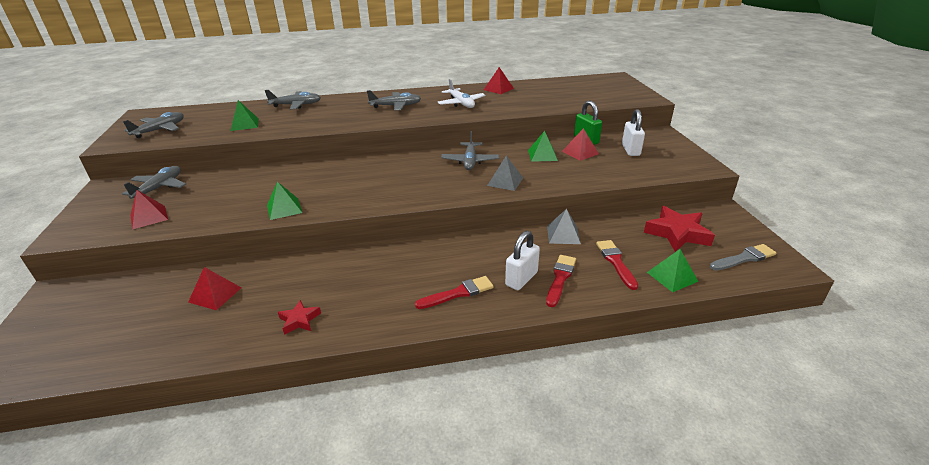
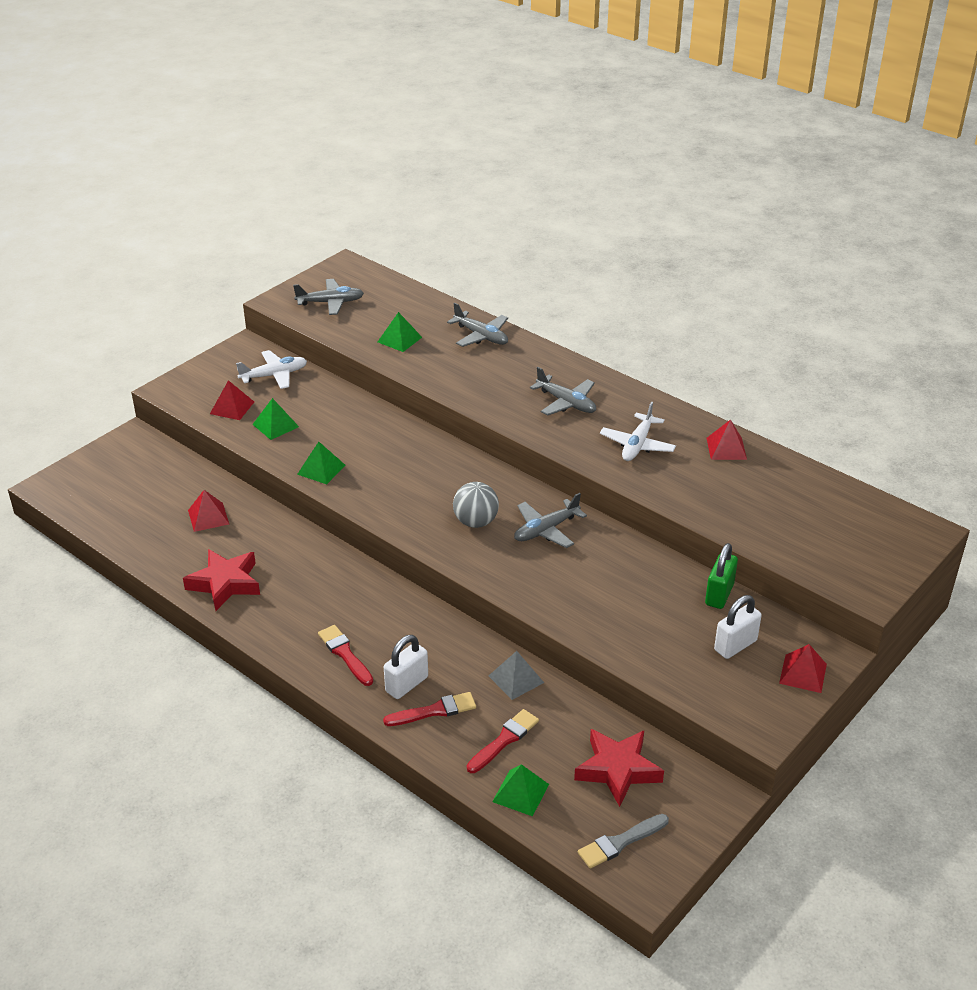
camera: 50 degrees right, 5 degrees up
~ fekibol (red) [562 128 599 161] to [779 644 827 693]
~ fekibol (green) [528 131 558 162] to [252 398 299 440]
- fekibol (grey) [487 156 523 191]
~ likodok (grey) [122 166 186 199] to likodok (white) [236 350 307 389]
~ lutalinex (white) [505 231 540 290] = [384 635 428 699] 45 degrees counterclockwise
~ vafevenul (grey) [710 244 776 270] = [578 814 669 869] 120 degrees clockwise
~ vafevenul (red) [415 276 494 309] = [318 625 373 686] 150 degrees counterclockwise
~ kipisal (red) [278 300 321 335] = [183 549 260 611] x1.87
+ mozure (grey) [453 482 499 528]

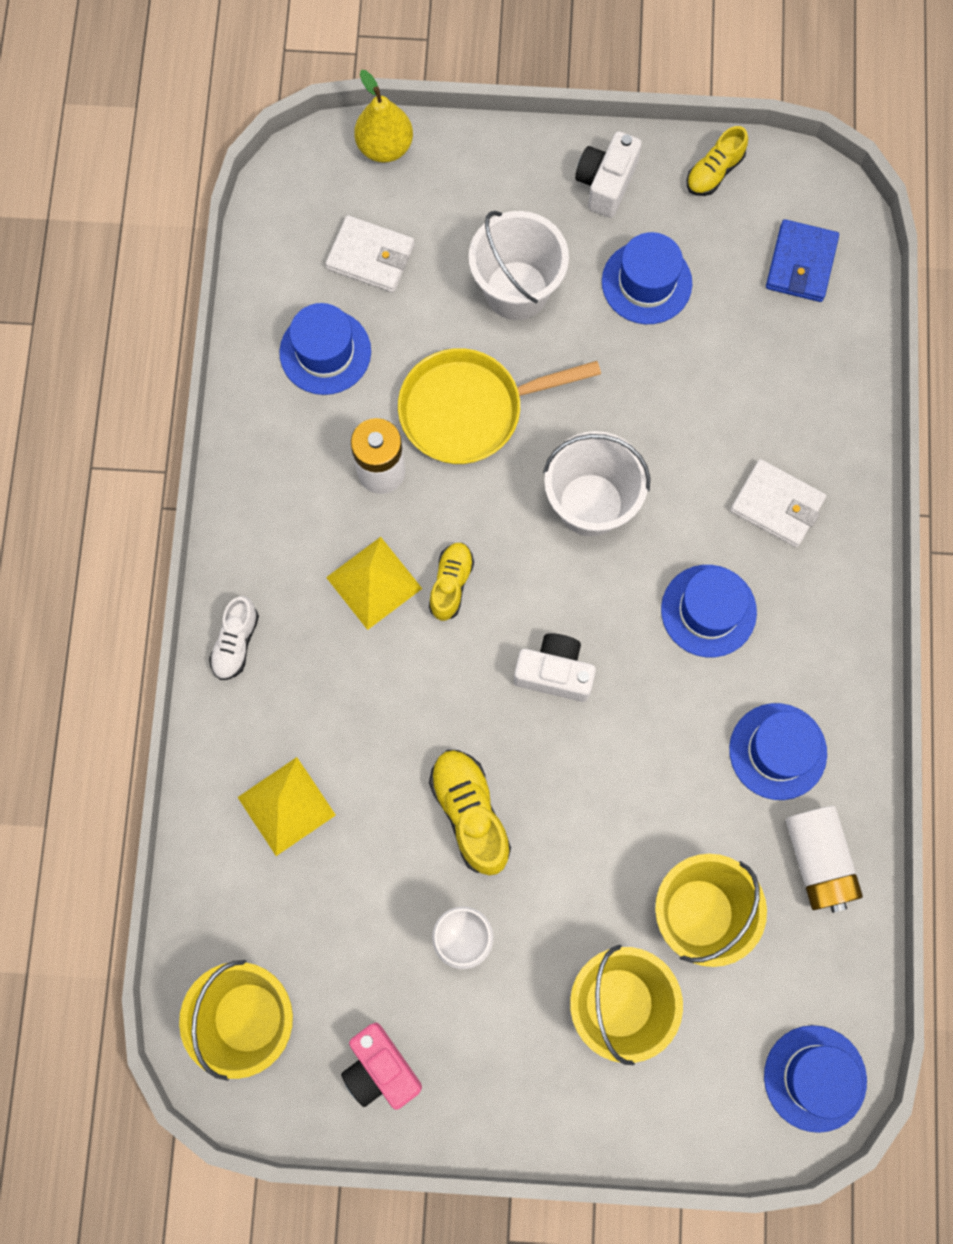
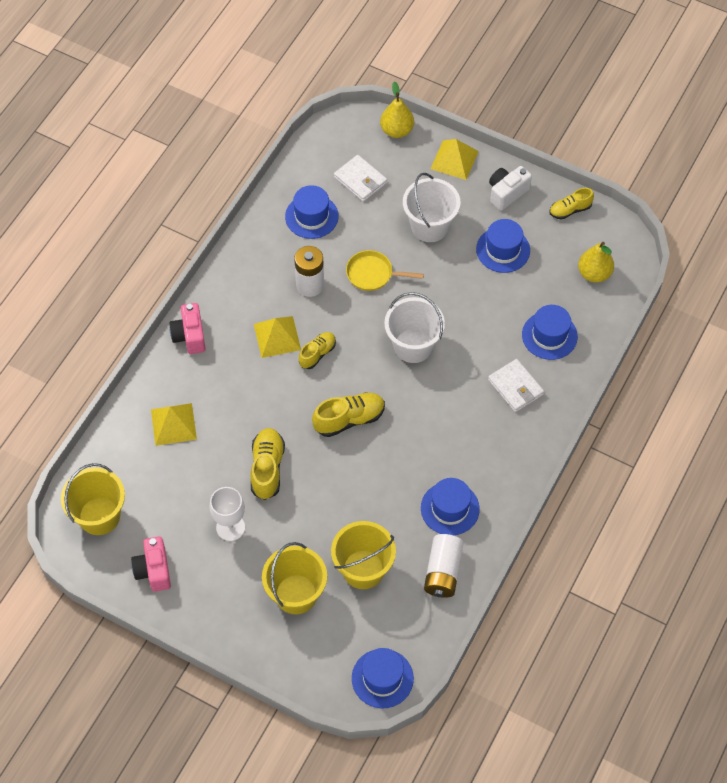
camera: 25 degrees right, 15 degrees down
~ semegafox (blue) [766 219 839 302] to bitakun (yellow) [578 242 614 283]
~ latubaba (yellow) [398 348 601 464] = [346 250 424 291] x0.65
~ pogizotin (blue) [661 565 757 657] to [522 305 578 360]
~ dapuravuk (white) [209 596 259 680] to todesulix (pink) [169 303 206 354]
~ todesulix (white) [514 633 596 702] to dapuravuk (yellow) [312 392 385 437]
+ fekibol (yellow) [431 139 479 180]

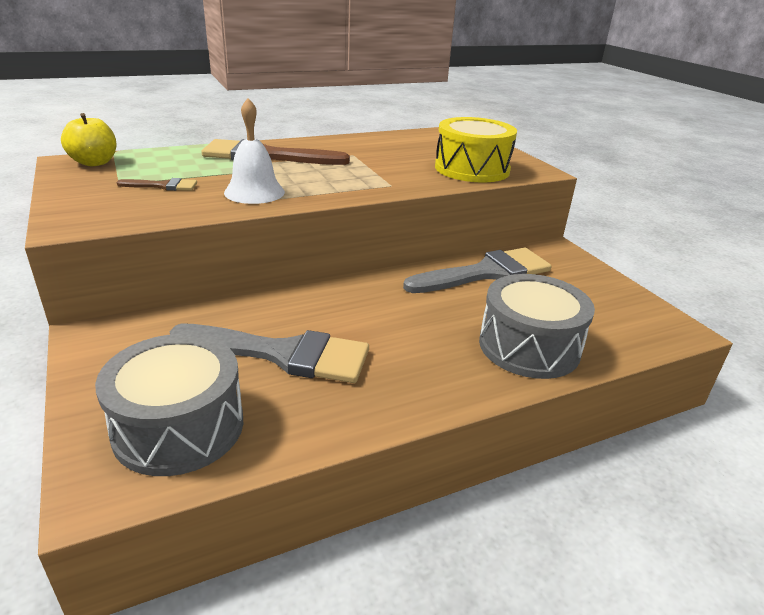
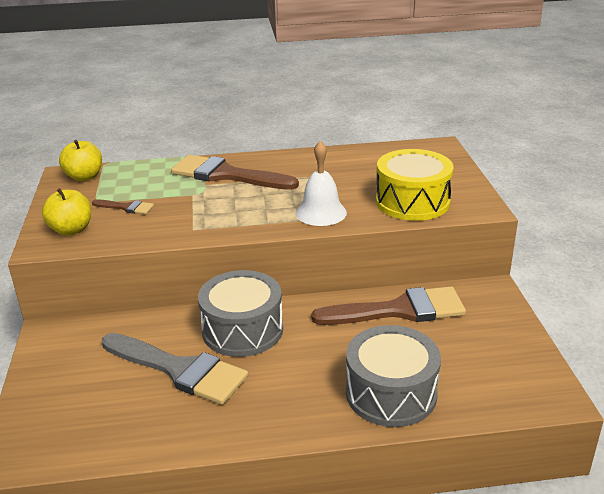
camera: 20 degrees right, 0 degrees up
~ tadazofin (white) [224 98 285 204] to [296 141 347 226]
~ vafevenul (grey) [403 248 551 293] to vafevenul (brown) [311 286 466 325]
~ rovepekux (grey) [95 334 243 476] to [198 270 283 357]
+ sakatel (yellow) [42 188 91 236]

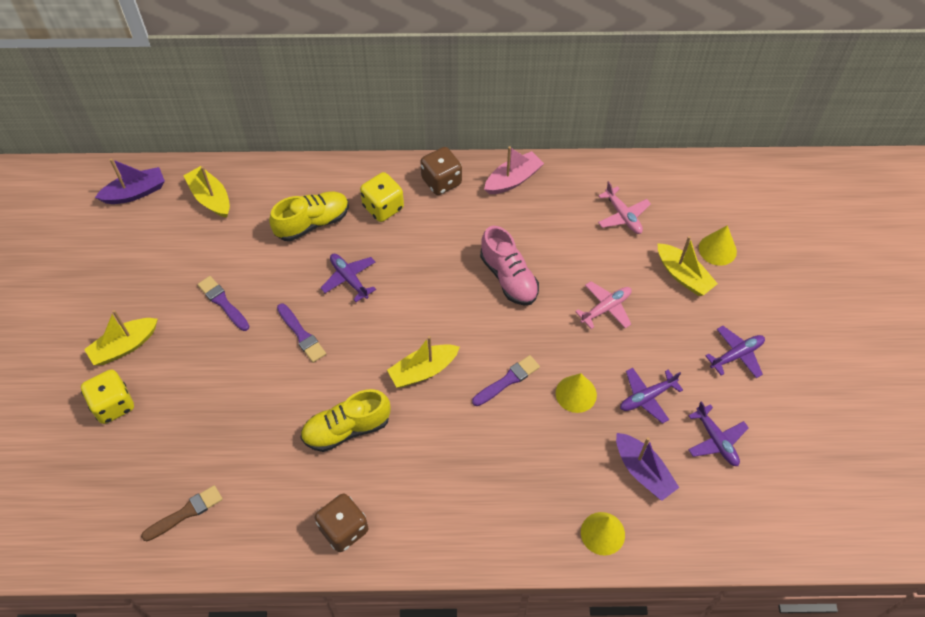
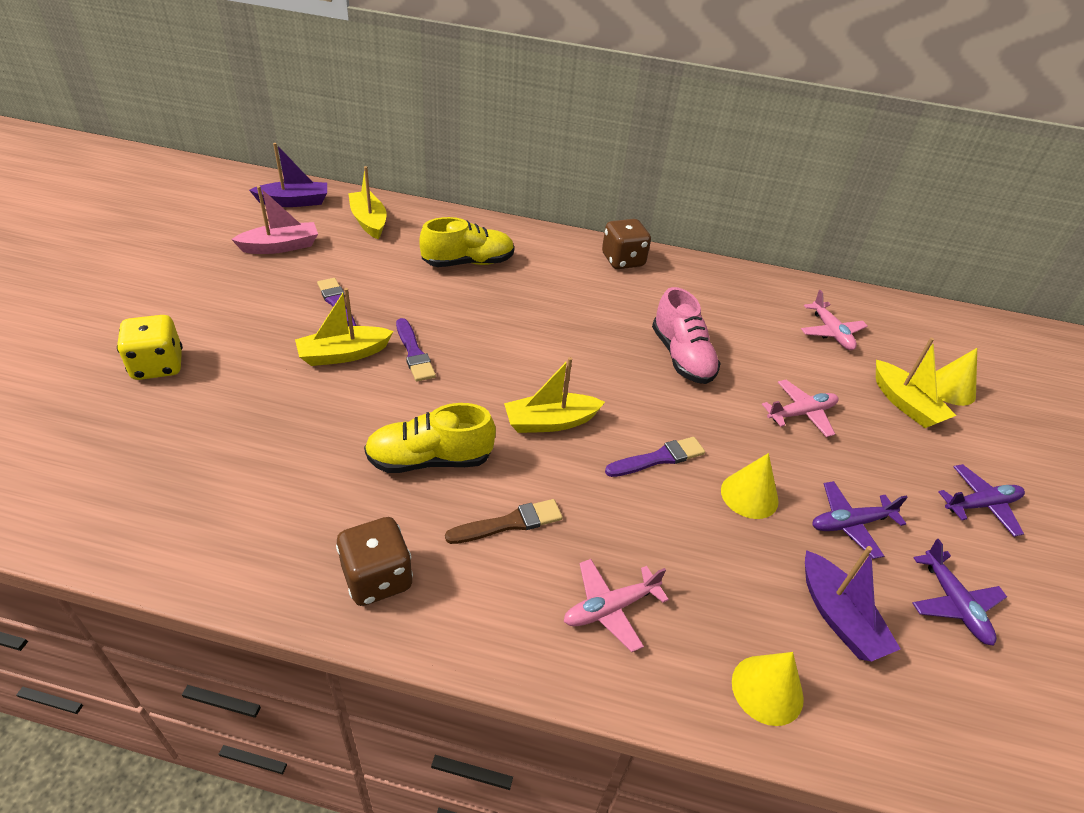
camera: 10 degrees right, 15 degrees down
~ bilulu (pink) [484 146 544 194] to [231 186 318 254]
- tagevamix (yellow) [360 172 404 222]
- likodok (purple) [321 254 376 302]
~ bilulu (yellow) [84 310 158 365] to [295 288 394 366]
~ vafevenul (brown) [141 485 223 541] to [445 499 563 544]
+ likodok (pink) [564 559 669 652]

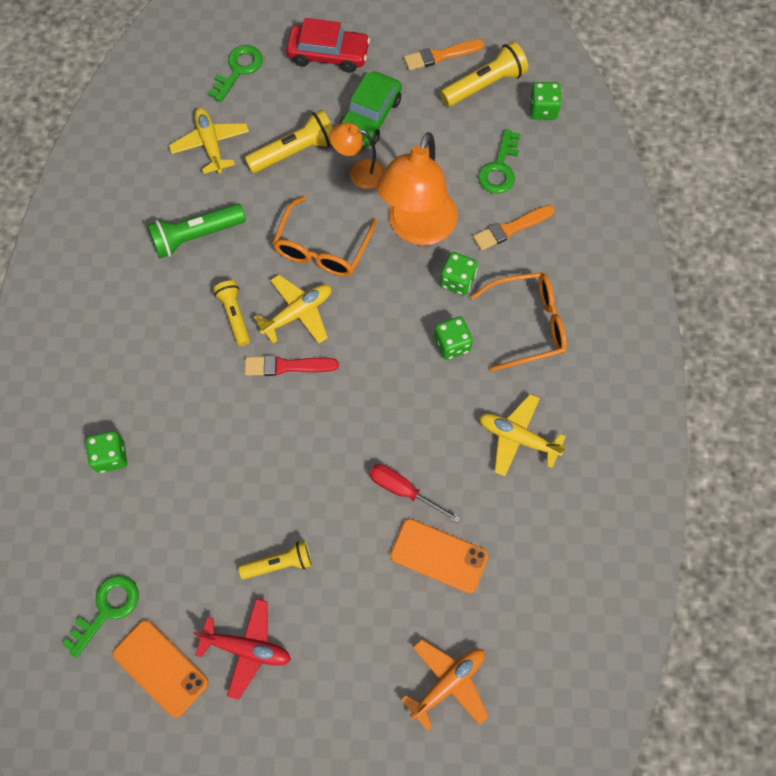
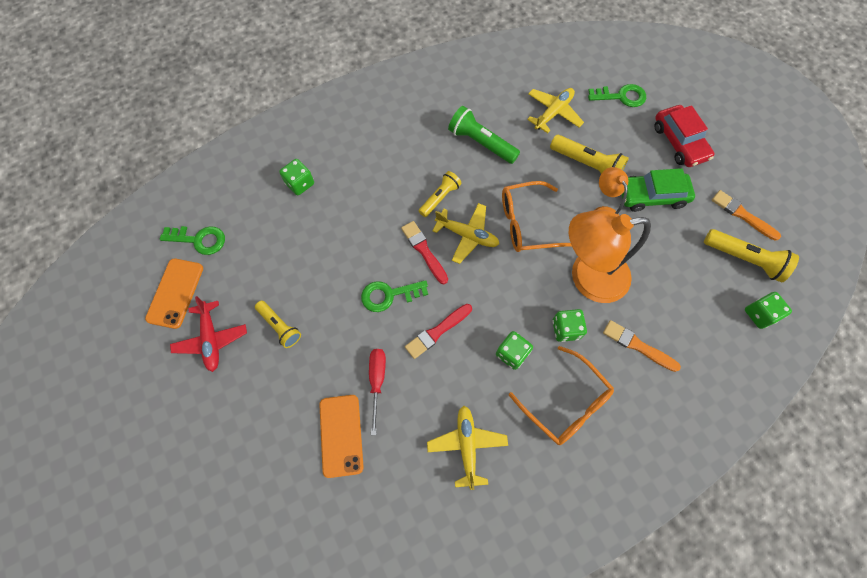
camera: 60 degrees right, 0 degrees up
~ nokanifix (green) [478 129 520 194] to [361 280 428 312]
- likodok (orange) [401 639 489 731]
+ vafevenul (red) [405 304 472 359]

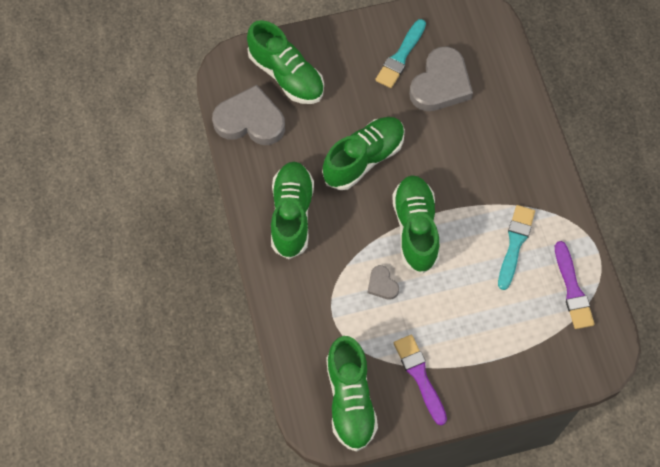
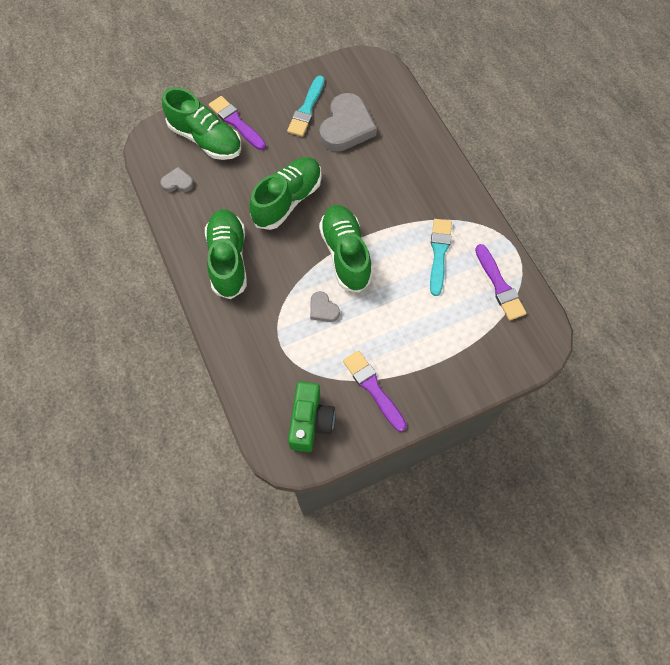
camera: 10 degrees left, 0 degrees up
~ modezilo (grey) [212 85 285 145] = [160 167 194 192] x0.47
~ dapuravuk (green) [326 336 378 452] to todesulix (green) [288 382 335 452]
+ vafevenul (purple) [209 96 266 150]

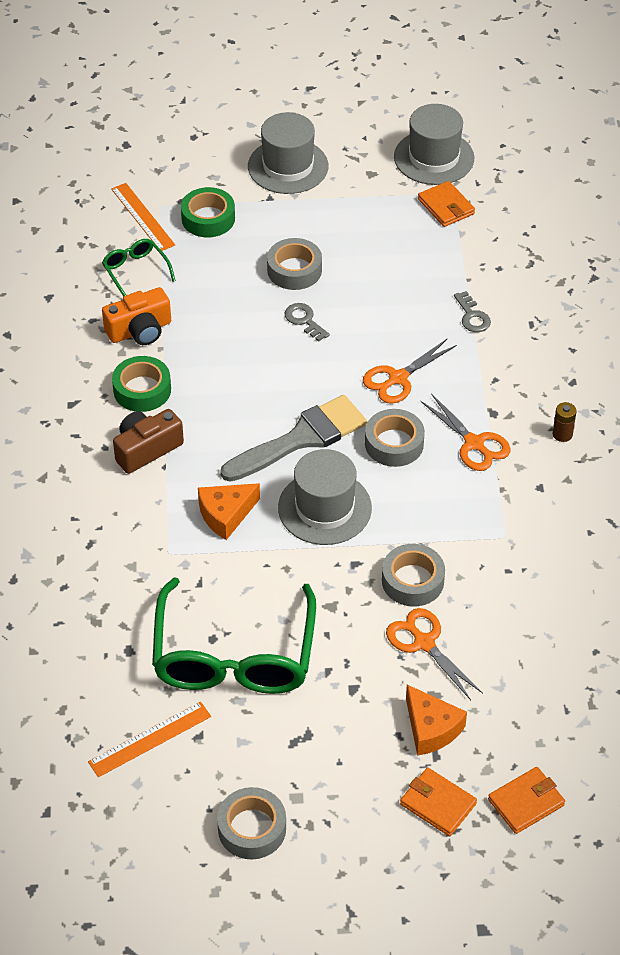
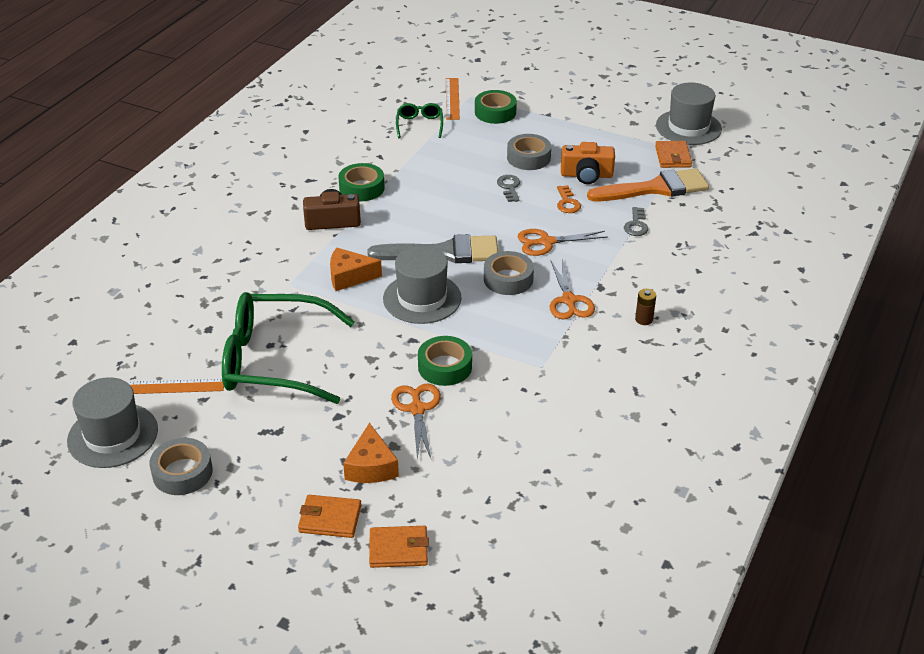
camera: 30 degrees right, 10 degrees down
~ pogizotin (grey) [248 112 329 194] to [67 377 158 468]
~ todesulix (orange) [102 287 171 345] to [561 142 615 184]
~ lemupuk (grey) [382 544 445 606] to lemupuk (green) [418 336 472 386]
~ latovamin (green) [152 578 316 694] = [222 292 355 404] 60 degrees clockwise
~ semegafox (orange) [400 768 477 836] = [298 495 362 538] 60 degrees counterclockwise
+ vafevenul (orange) [587 169 709 201]
+ nokanifix (orange) [557 185 581 213]

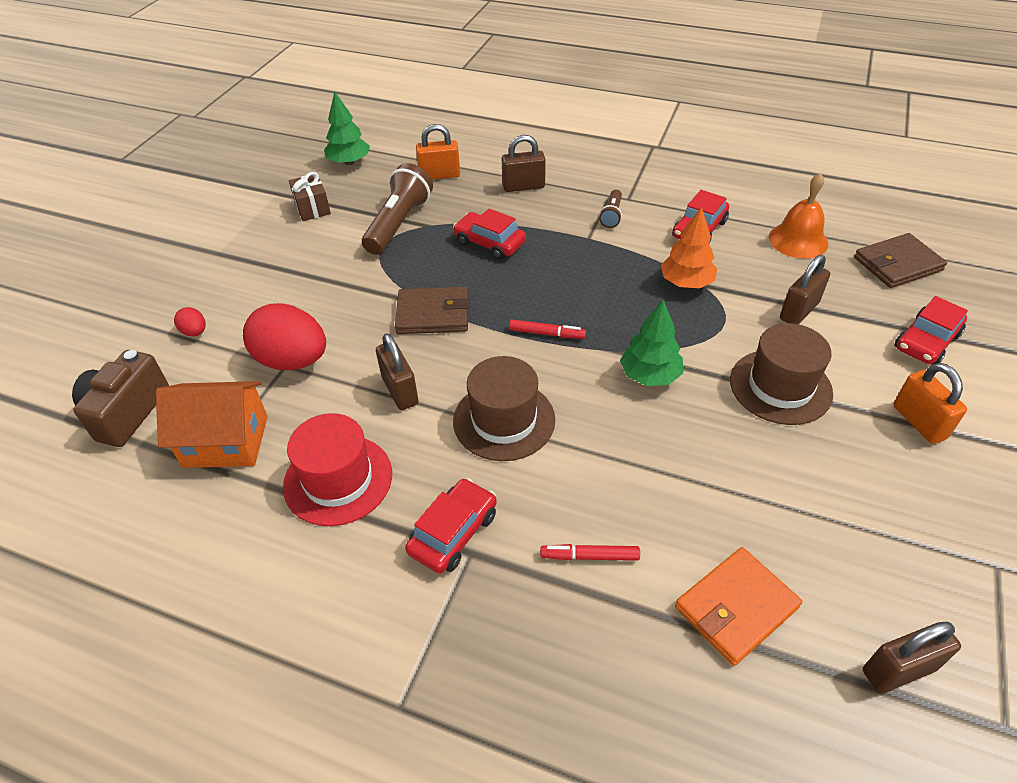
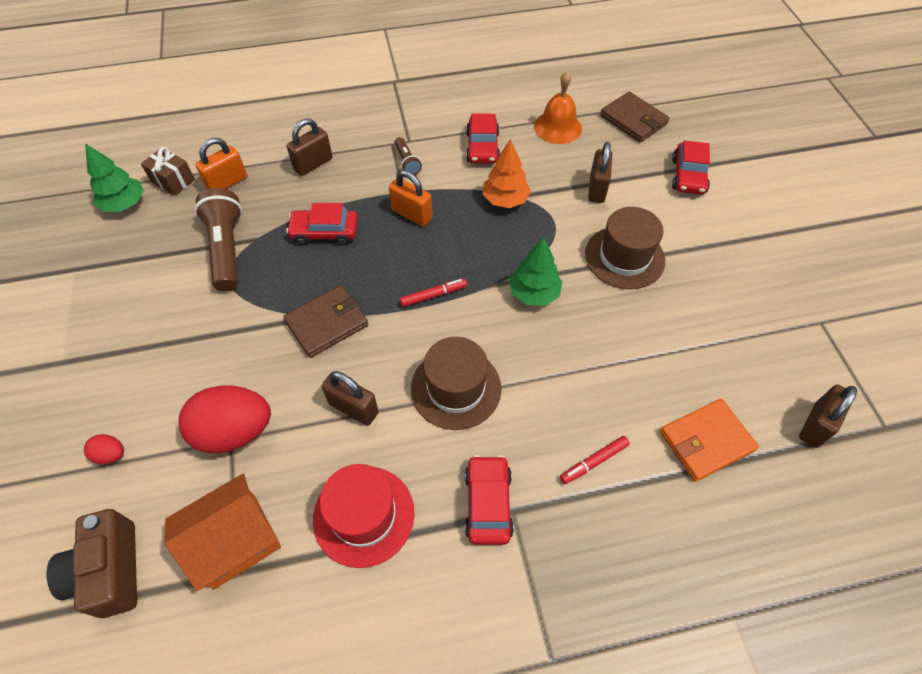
camera: 35 degrees left, 10 degrees up
~ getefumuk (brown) [289 172 331 221] to [141 147 195 196]
~ semegafox (brown) [854 233 947 288] = [600 91 670 142] 75 degrees counterclockwise
~ lutalinex (orange) [893 363 967 444] to [389 170 433 226]
~ semegafox (orange) [675 547 802 666] = [660 399 759 482] 45 degrees clockwise

